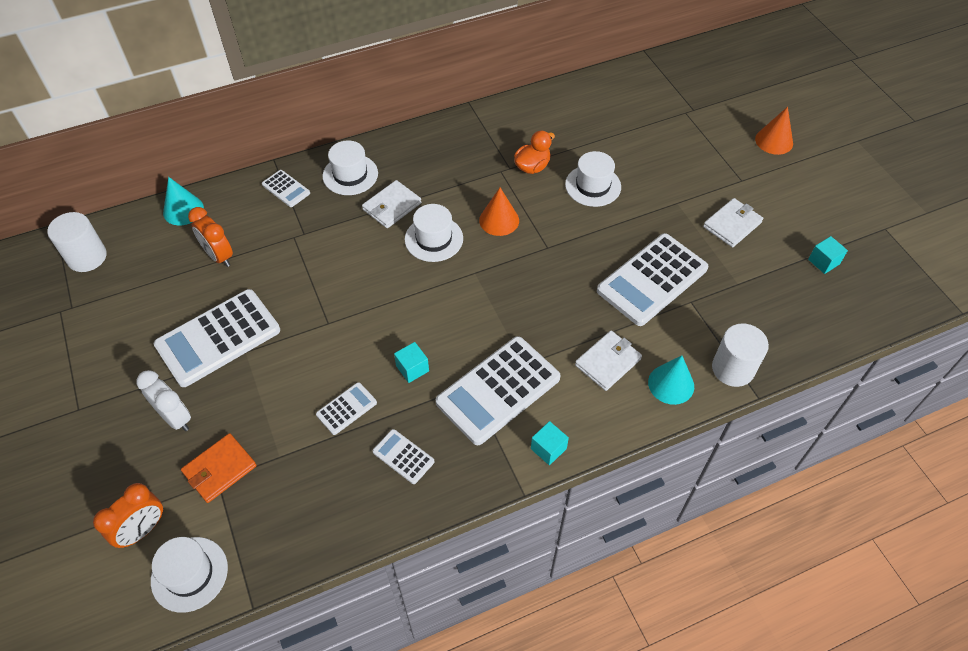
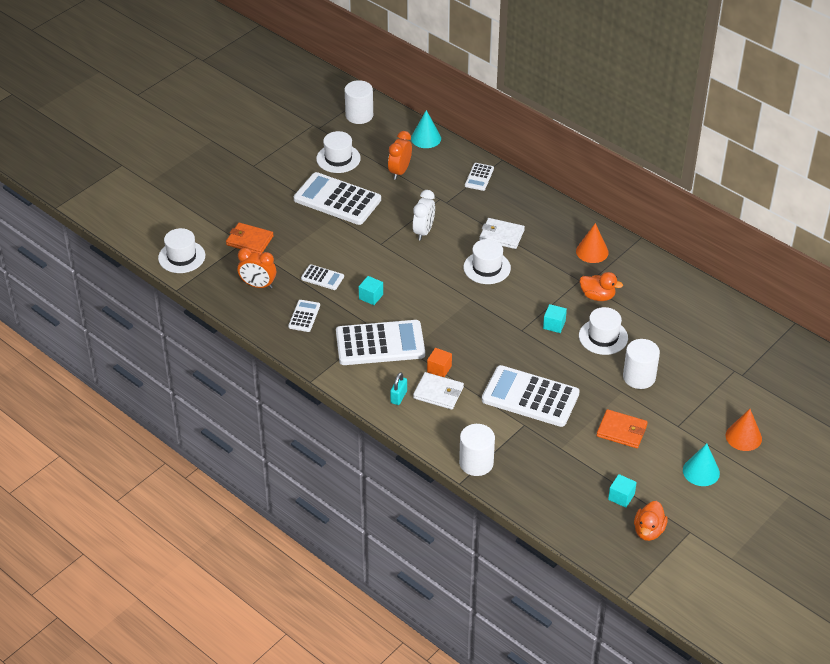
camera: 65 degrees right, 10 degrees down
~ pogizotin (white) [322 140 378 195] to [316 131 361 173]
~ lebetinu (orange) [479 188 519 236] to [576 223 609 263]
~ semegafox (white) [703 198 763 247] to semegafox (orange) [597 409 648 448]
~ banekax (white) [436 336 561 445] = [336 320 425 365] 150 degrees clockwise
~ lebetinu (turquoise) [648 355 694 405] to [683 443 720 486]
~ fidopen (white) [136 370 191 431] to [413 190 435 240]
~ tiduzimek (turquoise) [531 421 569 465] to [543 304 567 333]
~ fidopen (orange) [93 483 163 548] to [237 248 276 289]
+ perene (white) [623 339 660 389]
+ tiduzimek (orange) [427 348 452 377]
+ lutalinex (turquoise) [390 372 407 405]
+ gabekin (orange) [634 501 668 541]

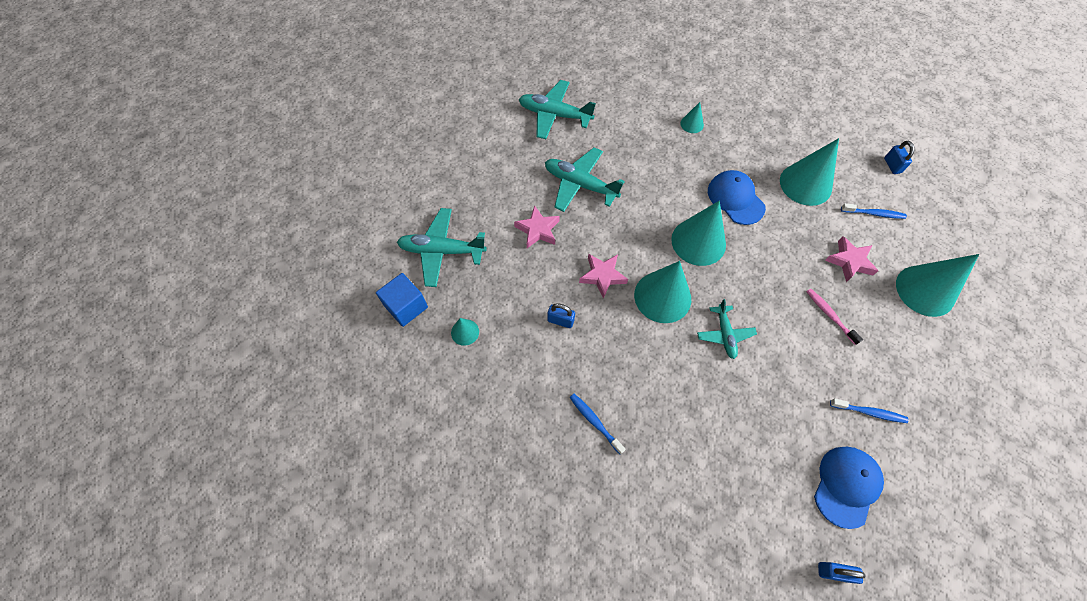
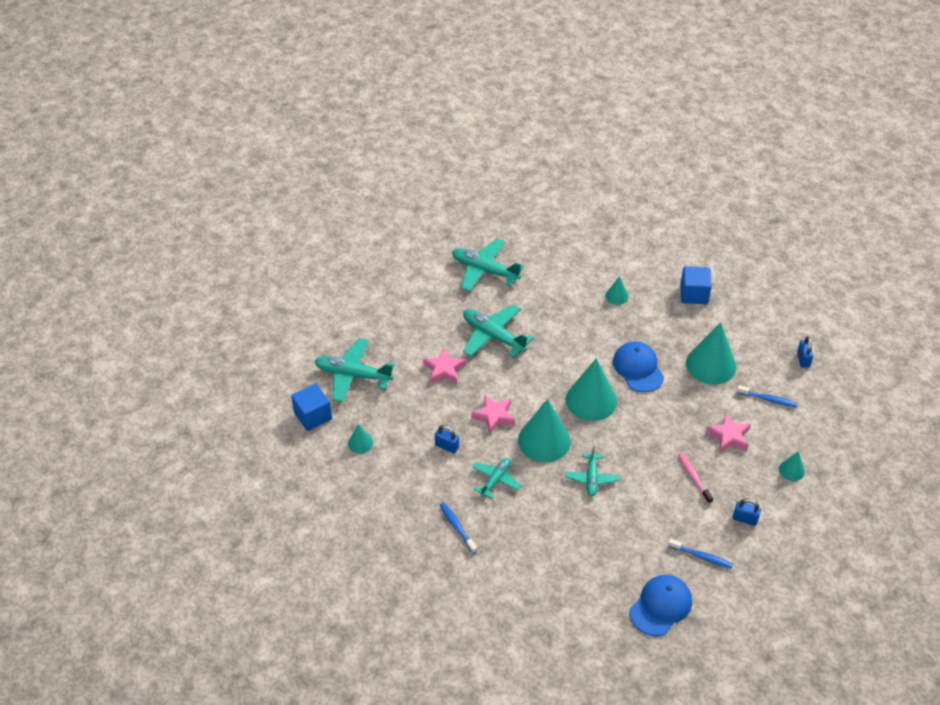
camera: 10 degrees right, 15 degrees down
~ lebetinu (turquoise) [896 254 979 317] = [779 451 805 481] x0.48
~ lutalinex (blue) [818 562 866 584] to [733 498 761 526]
+ tiduzimek (blue) [680 266 712 304]
+ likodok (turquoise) [472 458 521 499]

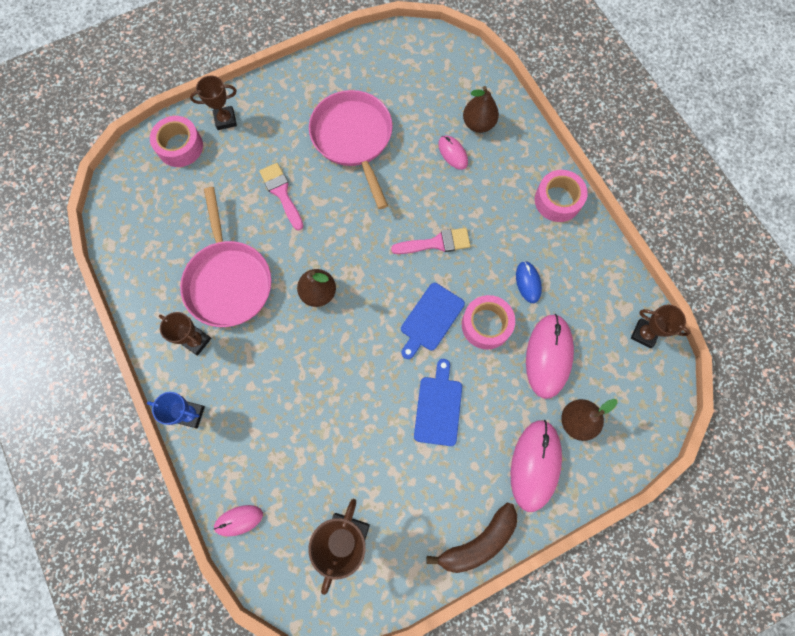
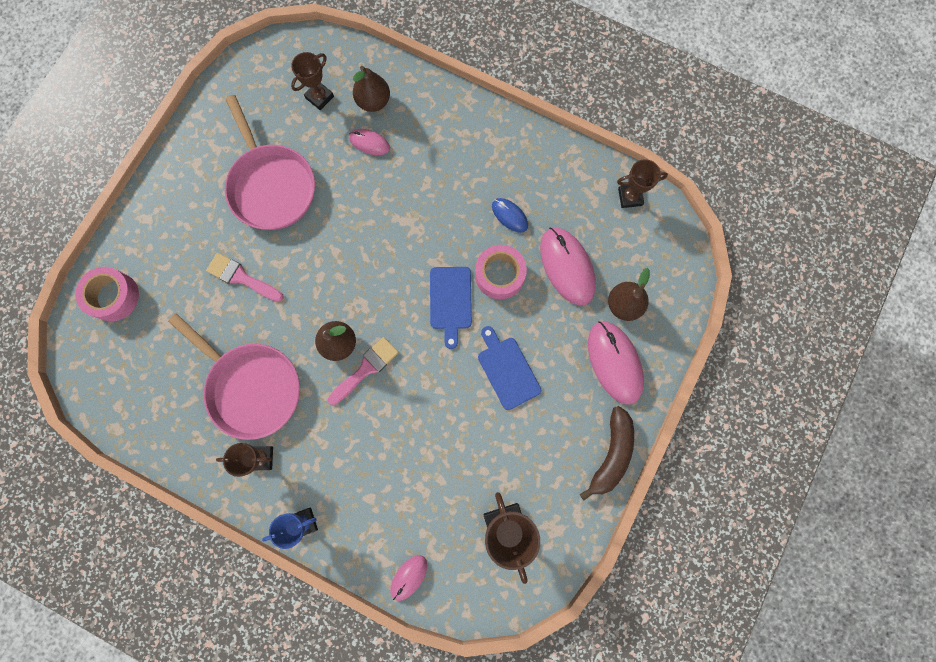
camera: 35 degrees left, 5 degrees up
~ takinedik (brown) [190 75 237 130] to [291 52 334 110]
~ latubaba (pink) [309 90 393 209] = [225 95 315 230] 150 degrees counterclockwise
- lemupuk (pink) [535 170 588 222]
~ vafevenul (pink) [391 228 471 254] to [328 337 399 405]

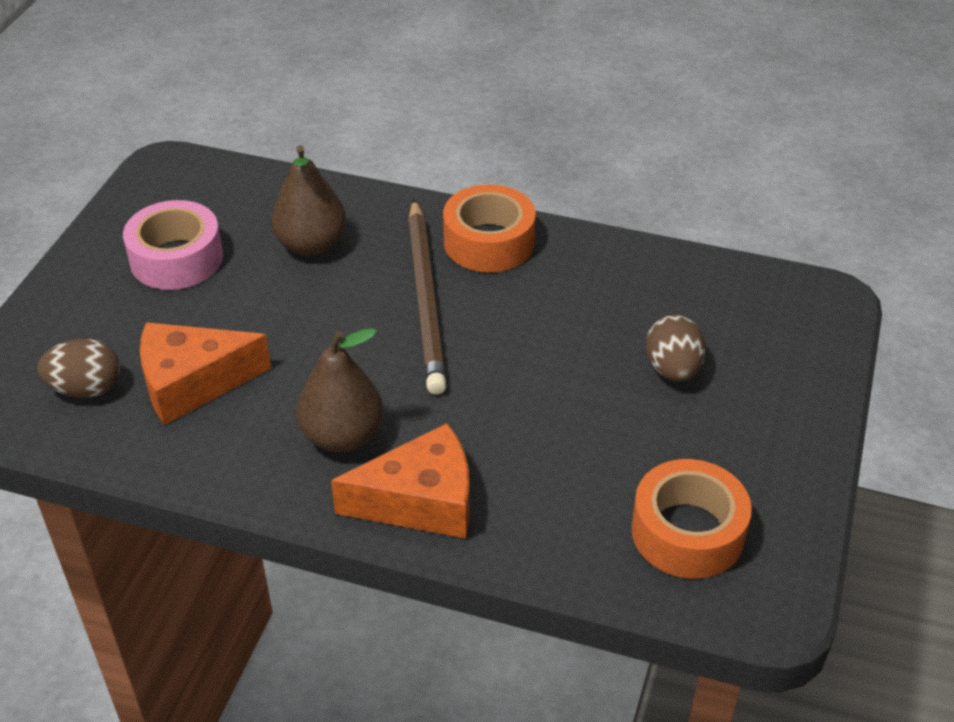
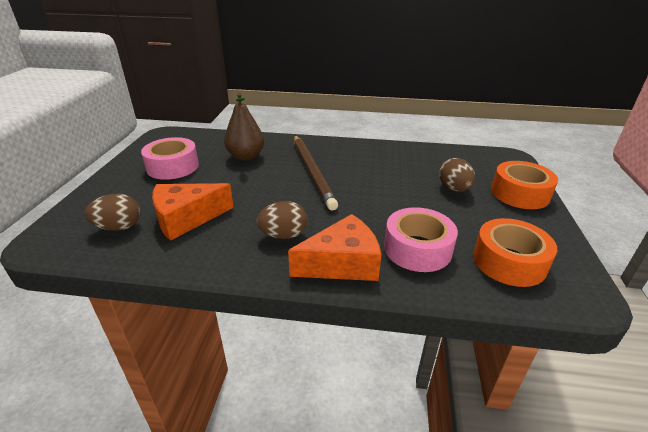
camera: 10 degrees left, 10 degrees down
~ lemupuk (orange) [443 184 536 272] to [491 161 558 209]
~ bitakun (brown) [296 328 384 452] to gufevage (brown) [256 201 307 239]
+ lemupuk (pink) [384 207 458 272]

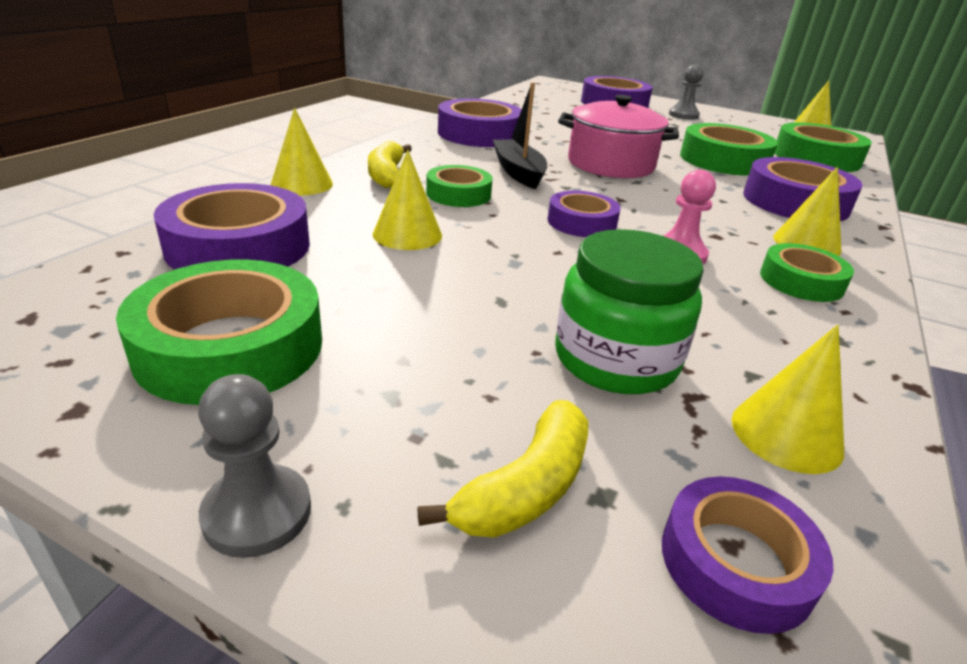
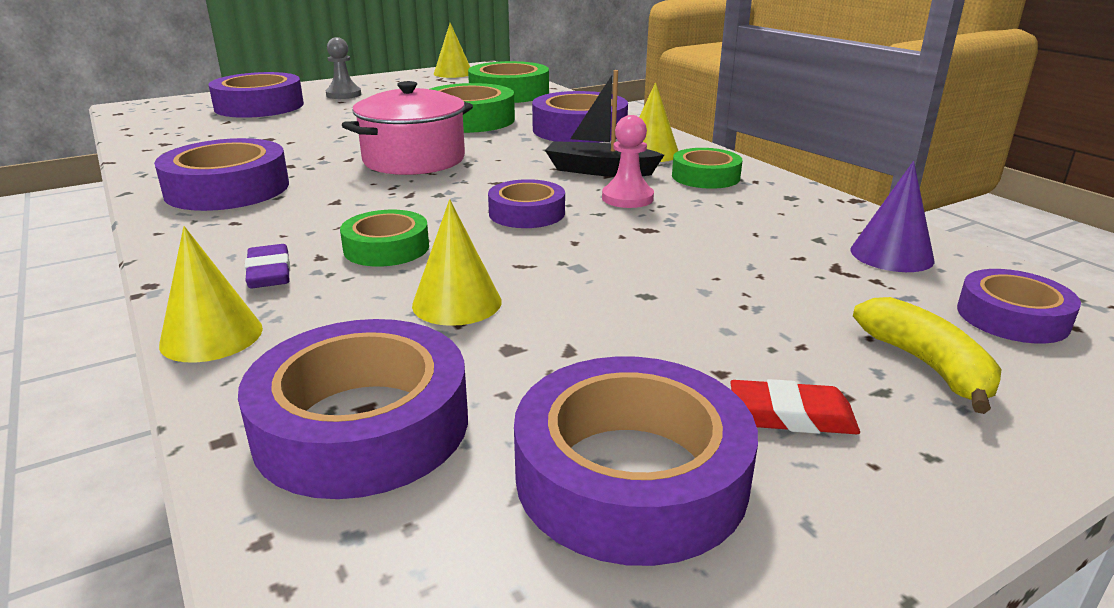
camera: 55 degrees left, 5 degrees down
~ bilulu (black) [493 82 547 189] to [545 70 664 177]
~ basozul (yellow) [368 140 412 188] to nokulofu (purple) [245 244 290 288]
- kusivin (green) [555 229 704 394]
~ lemupuk (green) [116 259 322 405] to lemupuk (purple) [514 356 758 566]
~ lebetinu (yellow) [732 325 844 474] to lebetinu (purple) [850 161 935 272]
- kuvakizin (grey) [198 374 311 558]
+ nokulofu (red) [730 379 860 434]

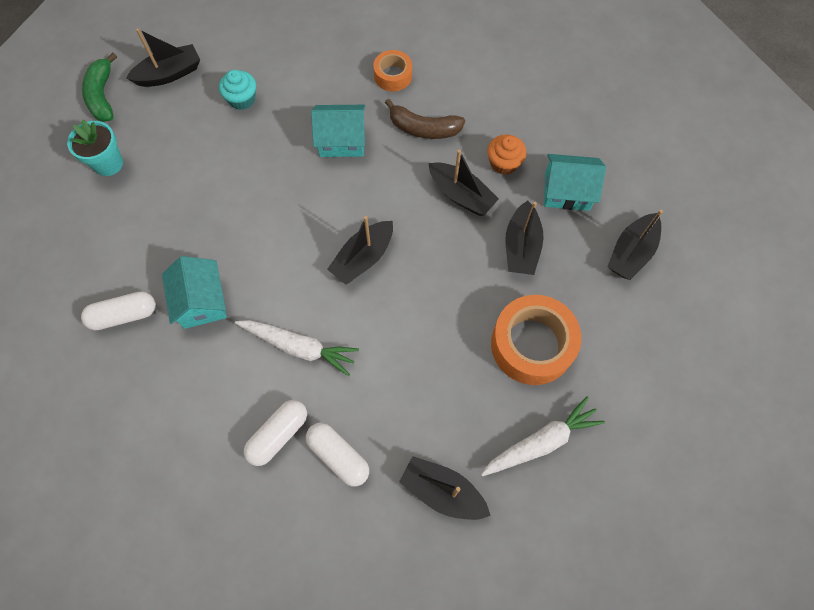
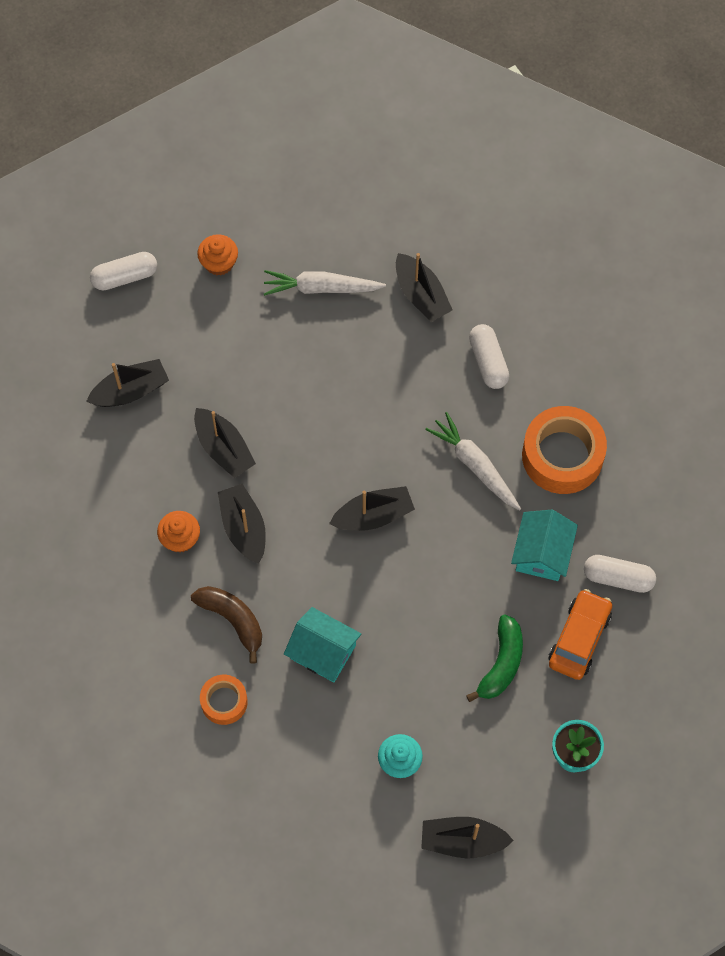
camera: 150 degrees left, 0 degrees up
~ basozul (green) [82 52 117 122] to [466 614 523 702]
- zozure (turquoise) [544 154 606 211]
~ bilulu (black) [505 201 544 275] = [194 408 256 478] 105 degrees clockwise
~ lemupuk (orange) [491 295 581 385] to [522 406 607 494]
~ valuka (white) [244 400 307 466] to [90 252 157 290]
+ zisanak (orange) [197 234 238 276]
+ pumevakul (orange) [548 589 612 680]

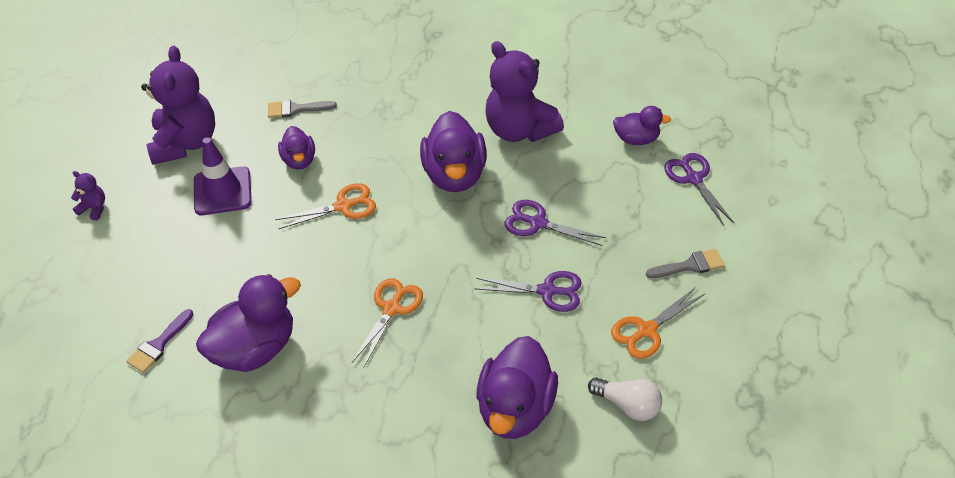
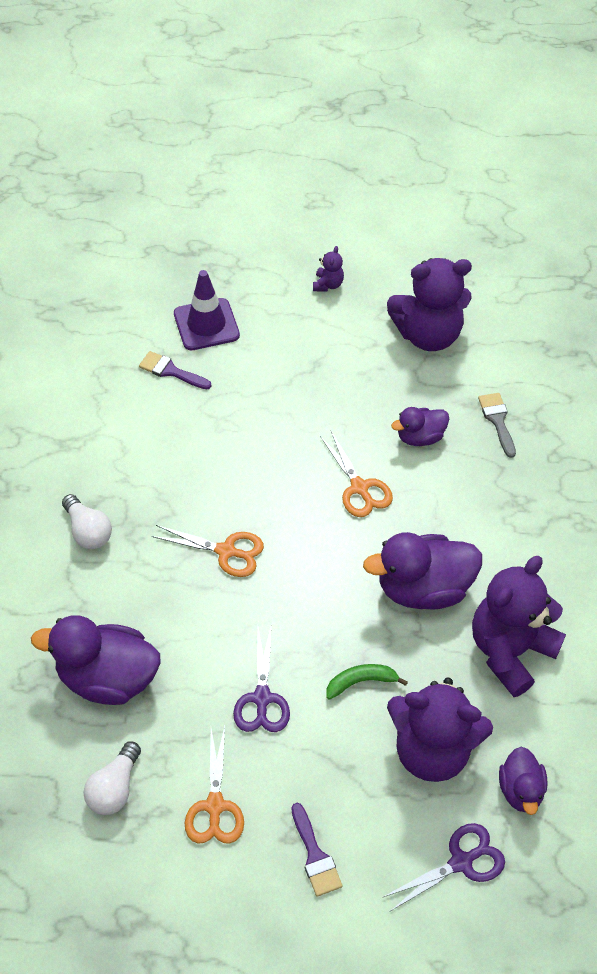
camera: 80 degrees right, 5 degrees up
~ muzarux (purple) [194 137 252 215] to [174 270 240 350]
~ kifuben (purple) [504 200 606 246] to basozul (green) [326 664 408 700]
~ vafevenul (grey) [646 249 725 278] to vafevenul (purple) [291 803 342 897]
- gabekin (purple) [196 274 301 372]
~ kifuben (orange) [611 287 705 359] = [185 726 244 844] 135 degrees counterclockwise
+ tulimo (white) [62 494 112 549]
+ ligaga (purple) [387 678 493 782]

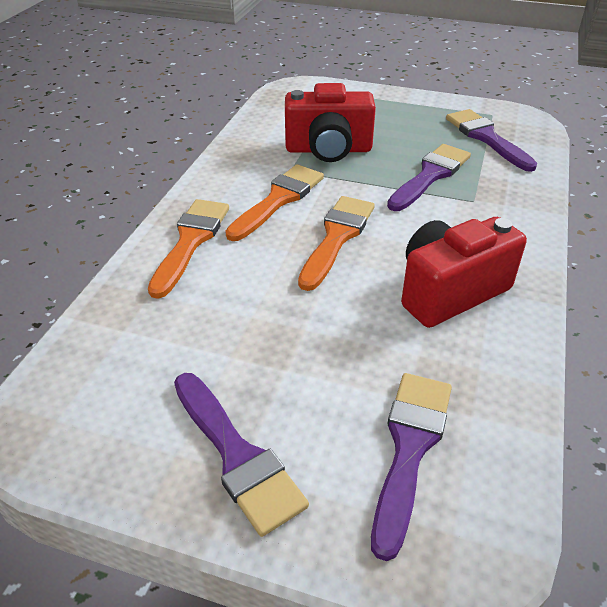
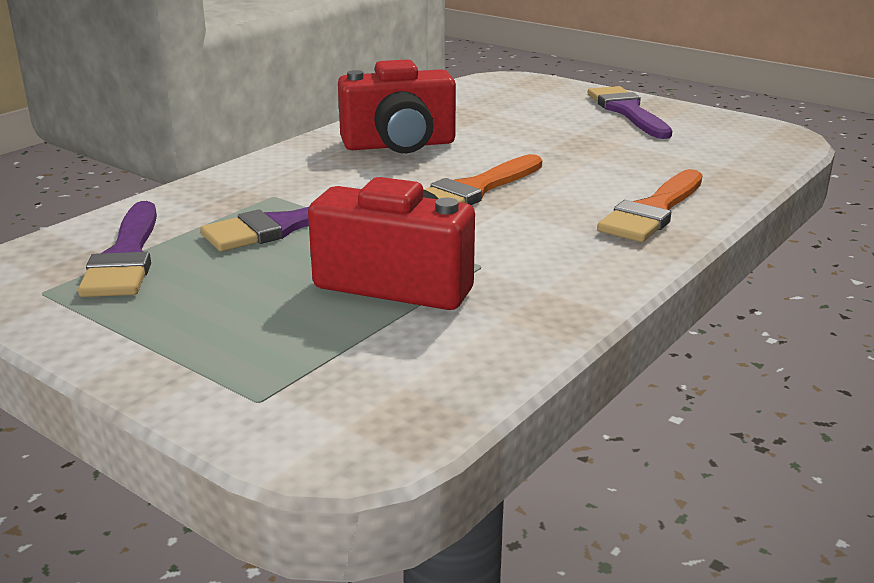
camera: 160 degrees left, 15 degrees down
- vafevenul (orange) [225 164 324 241]
- vafevenul (purple) [371 373 452 561]

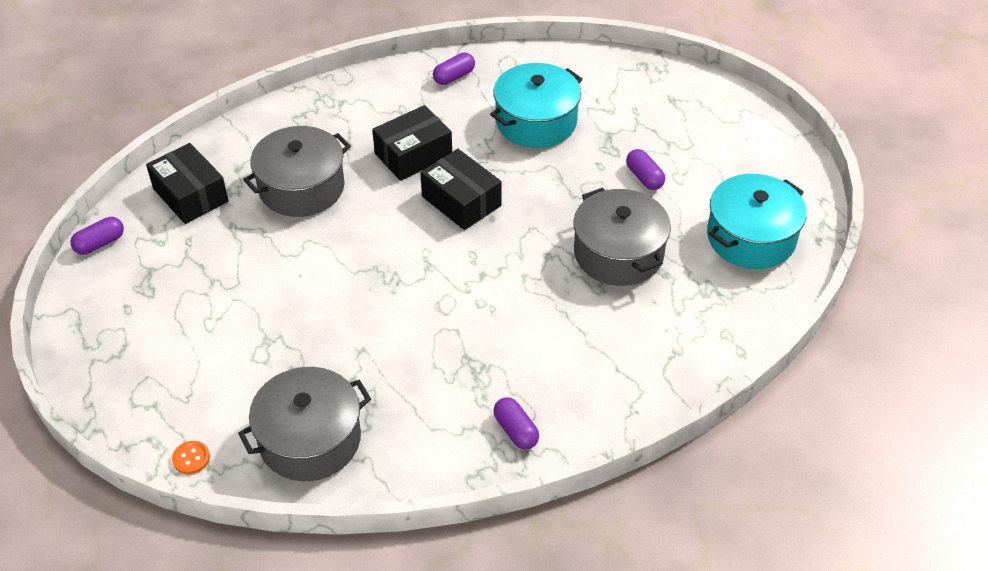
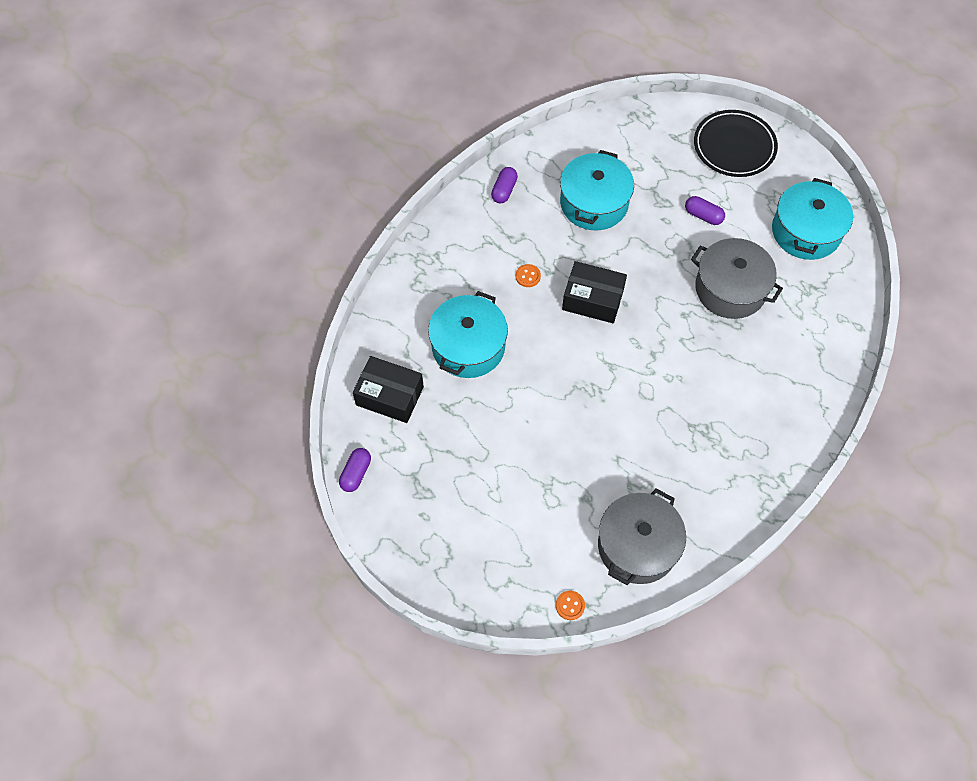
camera: 30 degrees left, 15 degrees up
~ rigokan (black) [372 105 452 181] to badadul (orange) [516 264 541 287]
~ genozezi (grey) [243 126 351 217] to genozezi (turquoise) [428 291 508 378]
- valuka (purple) [493 397 539 449]
+ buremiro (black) [694 110 778 177]

